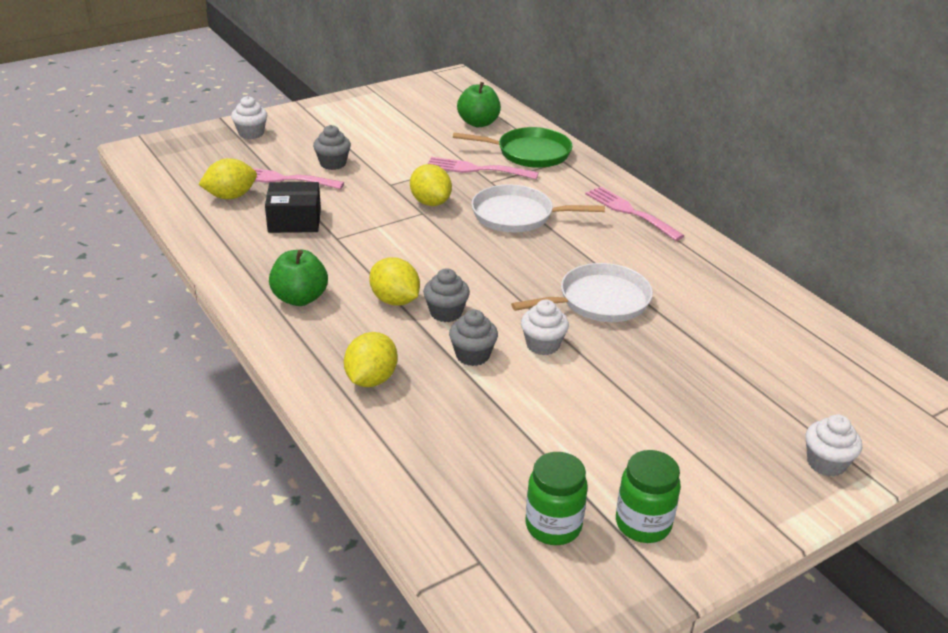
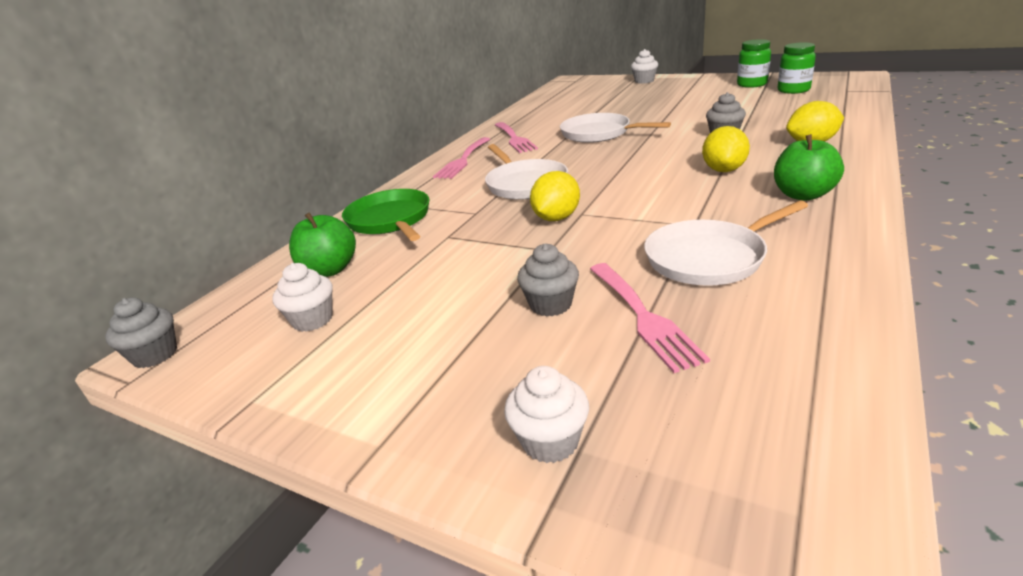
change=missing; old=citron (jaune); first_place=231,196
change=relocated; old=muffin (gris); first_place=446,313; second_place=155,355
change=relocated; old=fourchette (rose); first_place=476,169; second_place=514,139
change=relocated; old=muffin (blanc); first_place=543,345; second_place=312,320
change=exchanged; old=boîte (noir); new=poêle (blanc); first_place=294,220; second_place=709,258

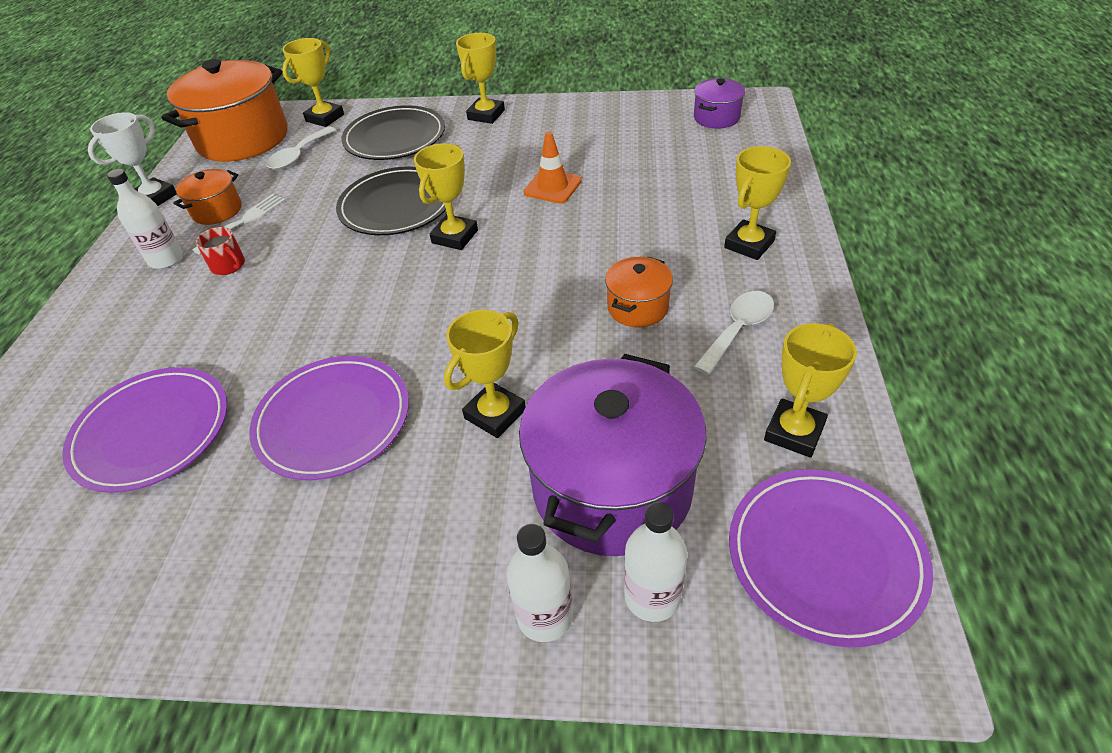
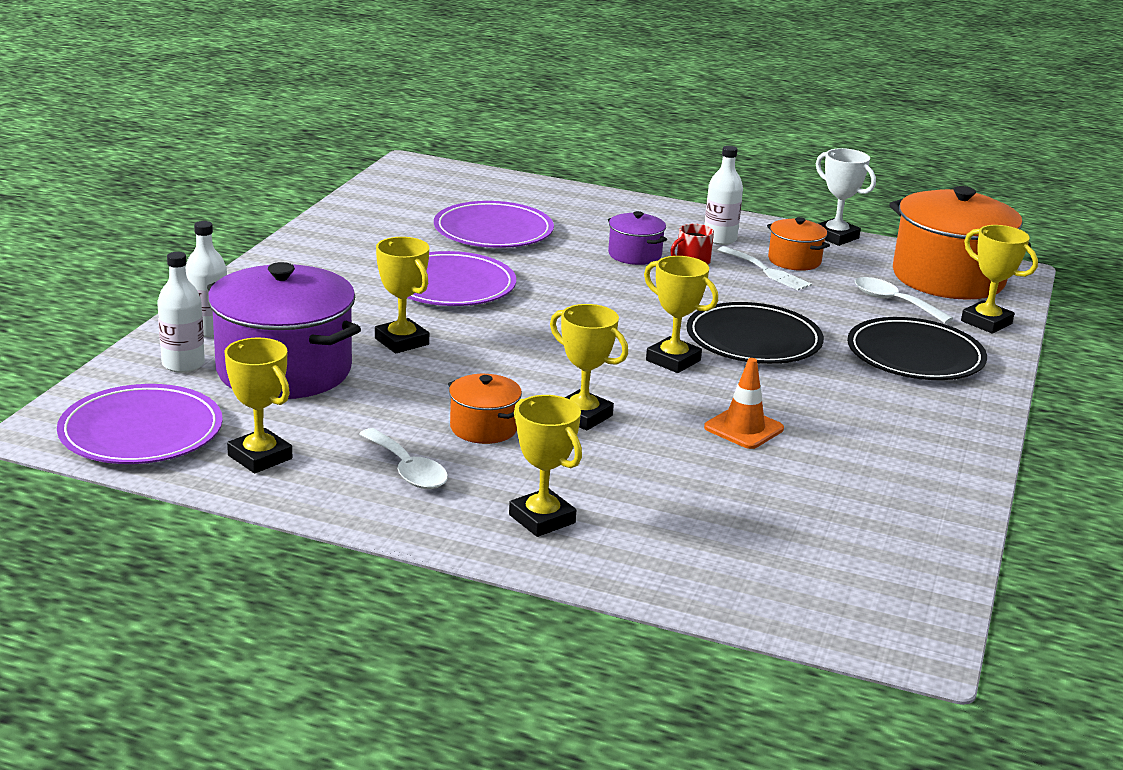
change=relocated; old=trophée (jaune); first_place=486,115; second_place=582,416
change=relocated; old=marmite (violet); first_place=716,117; second_place=634,255

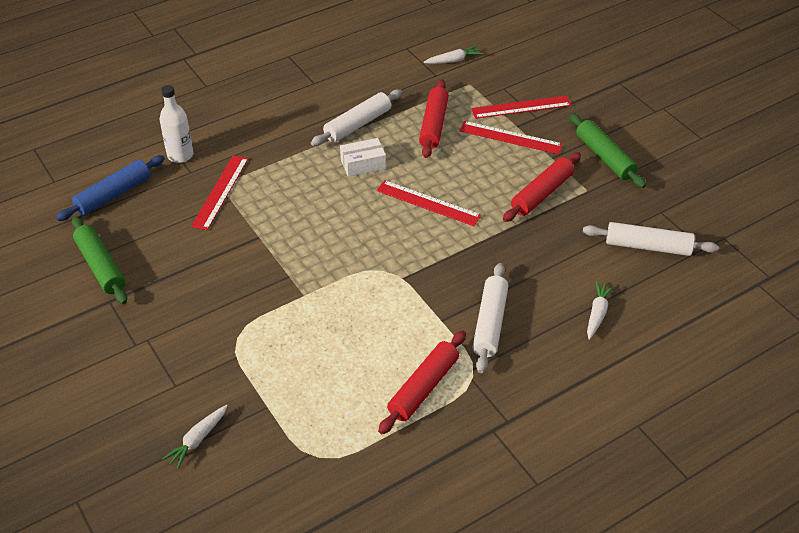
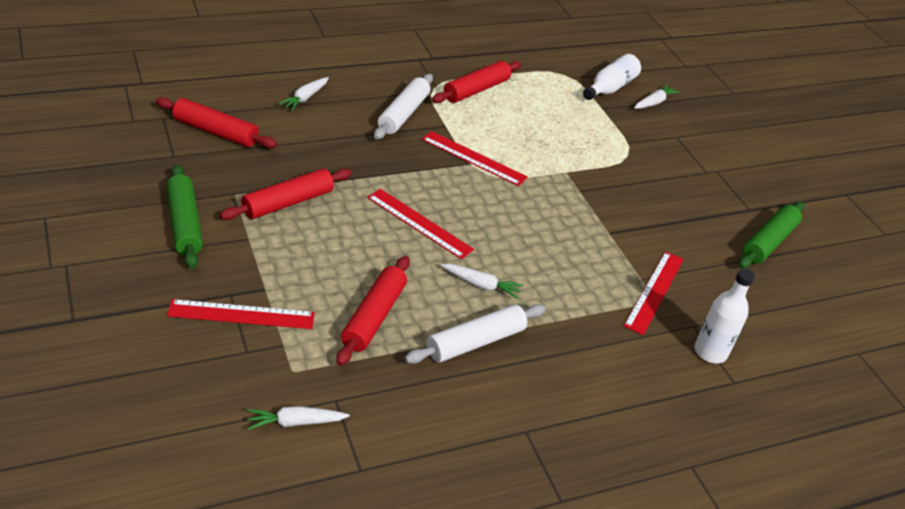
change=missing; old=rouleau à pâtisserie (bleu); first_place=113,195
change=appeared; new=bouteille (blanc); second_place=610,88
change=relocated; old=règle (rouge); first_place=510,138; second_place=473,158
change=exchanged; old=boîte (blanc); new=carotte (blanc); first_place=363,164; second_place=481,285
change=colour; old=rouleau à pâtisserie (blanc); new=rouleau à pâtisserie (rouge); first_place=648,246; second_place=215,132
change=spun; old=rouleau à pâtisserie (vert); first_place=100,266; second_place=768,242; degrees=60

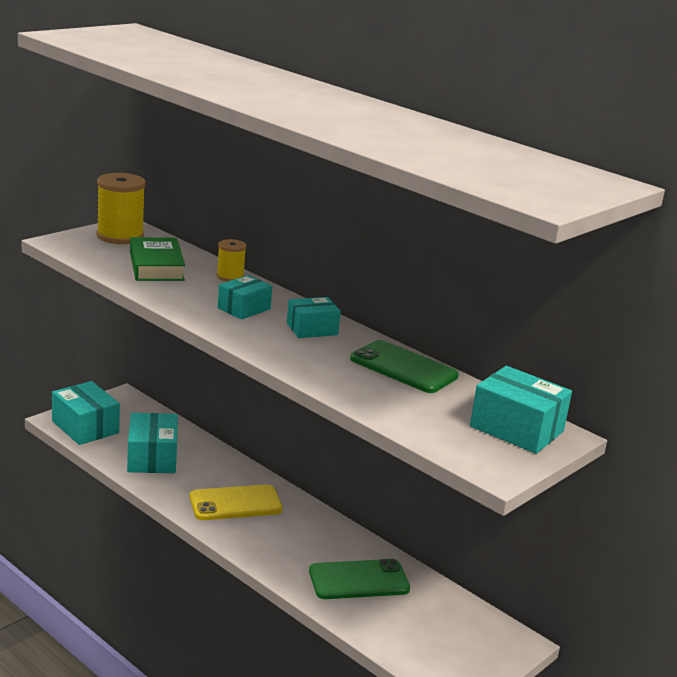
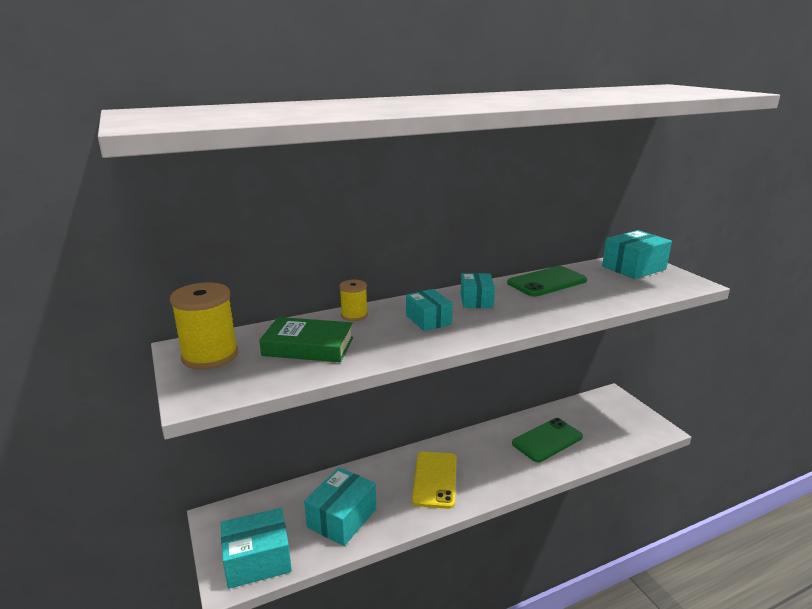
change=spun; old=boîte (turquoise); first_place=152,458; second_place=342,518; degrees=-75
change=spun; old=téléphone (vert); first_place=359,580; second_place=547,440; degrees=45

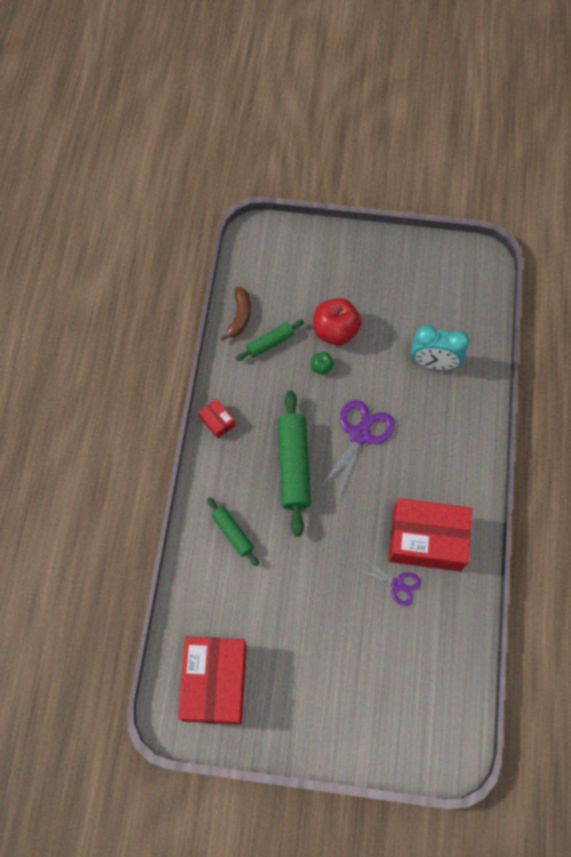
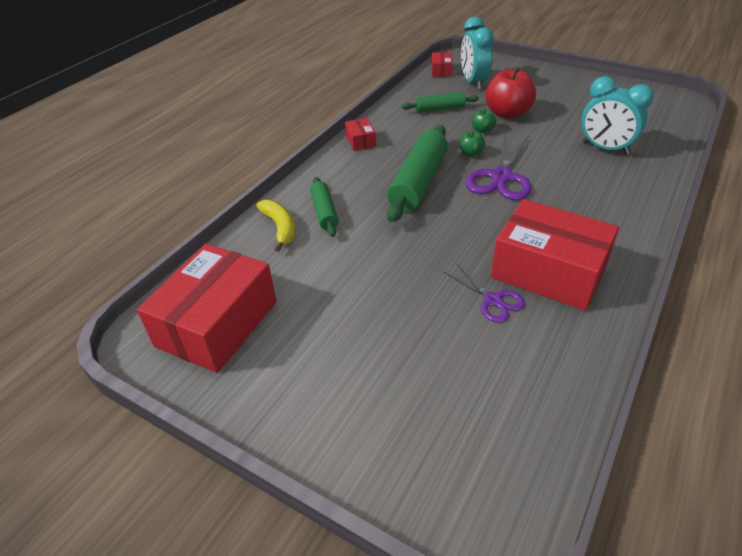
change=missing; old=banane (marron); first_place=239,317
change=appeared; new=banane (jaune); second_place=280,228
change=appeared; new=boîte (rouge); second_place=441,71
change=appeared; new=pomme (vert); second_place=471,153
change=appeared; new=réveil (turquoise); second_place=473,82
change=spun; old=ciseaux (violet); first_place=360,435; second_place=501,177; degrees=150

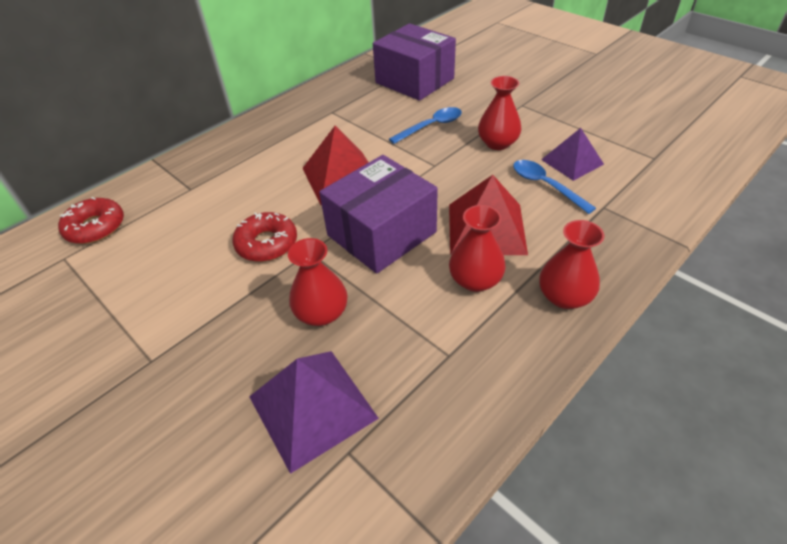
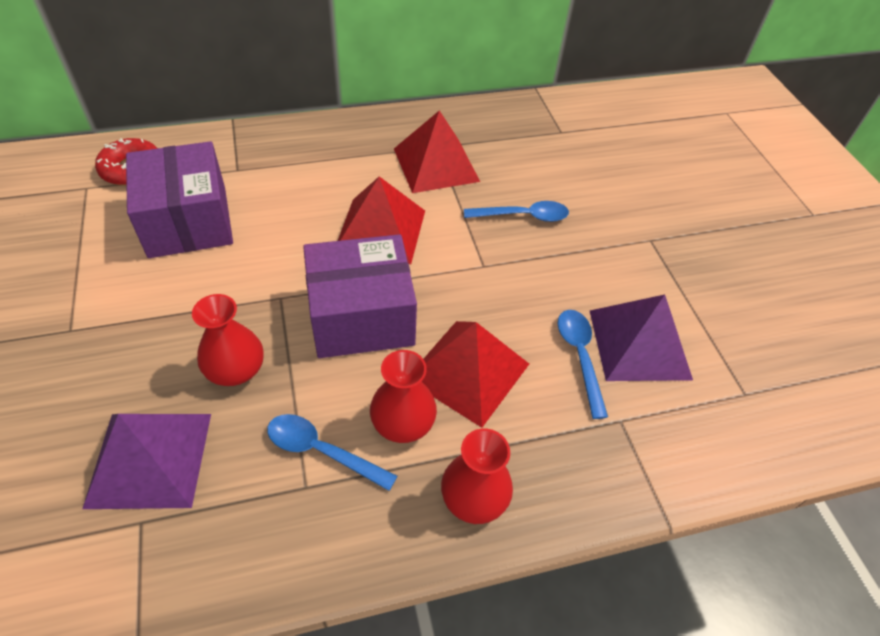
change=missing; old=beignet (rouge); first_place=267,243
change=missing; old=vase (rouge); first_place=497,143
change=appeared; new=cuillère (bleu); second_place=321,451
change=appeared; new=pyramide (rouge); second_place=436,164
change=relocated; old=boîte (violet); first_place=414,81; second_place=188,221
change=size; old=pyramide (violet); first_place=572,162; second_place=639,344; factor=1.51

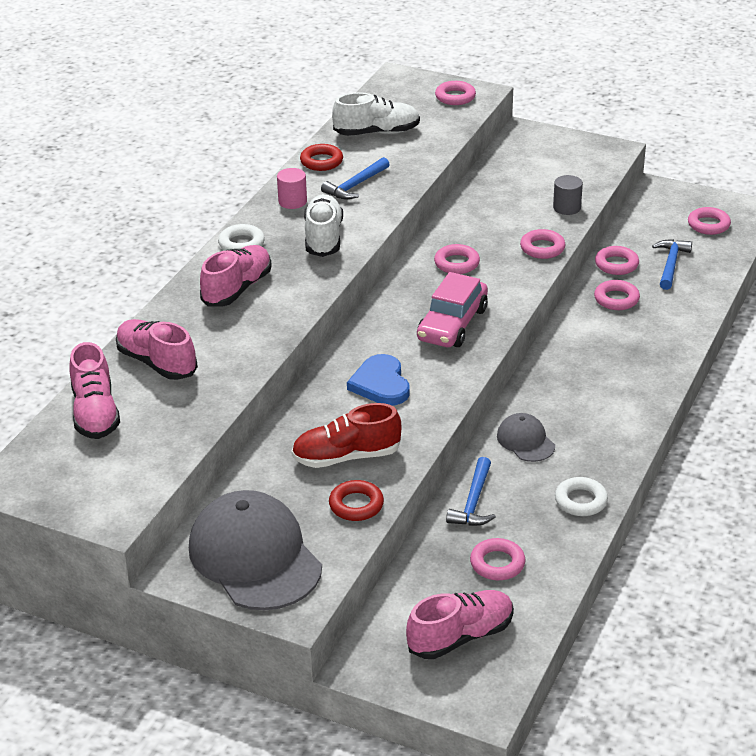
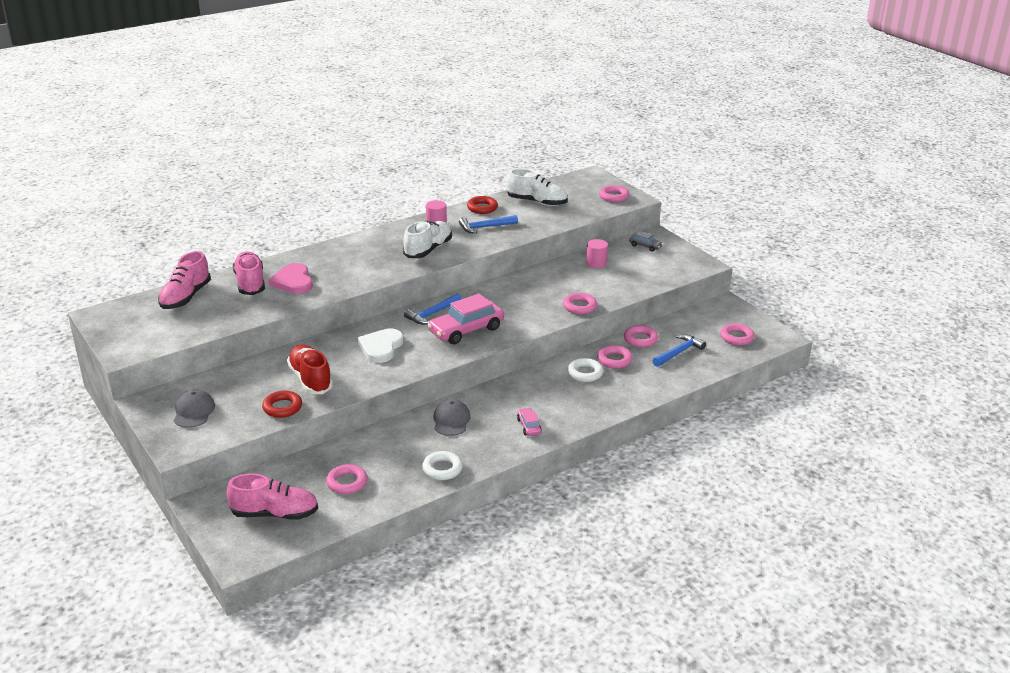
change=missing; old=chaussure (rose); first_place=237,289
change=missing; old=anneau (rose); first_place=456,263
change=missing; old=cylindre (gris); first_place=567,208
change=appeared; new=cœur (rose); second_place=293,281
change=appeared; new=voiture (rose); second_place=529,426
change=appeared; new=cylindre (rose); second_place=596,263
change=appeared; new=voiture (gris); second_place=645,246
change=relocated; old=anneau (blanc); first_place=241,243; second_place=585,373
change=relocated; old=marteau (bleu); first_place=473,502; second_place=432,314
change=colour; old=cœur (bleu); new=cœur (blanc); first_place=381,384; second_place=381,347
change=spun; old=chaussure (rouge); first_place=346,457; second_place=310,379; degrees=45
change=size; old=casquette (gris); first_place=255,557; second_place=194,411; factor=0.48

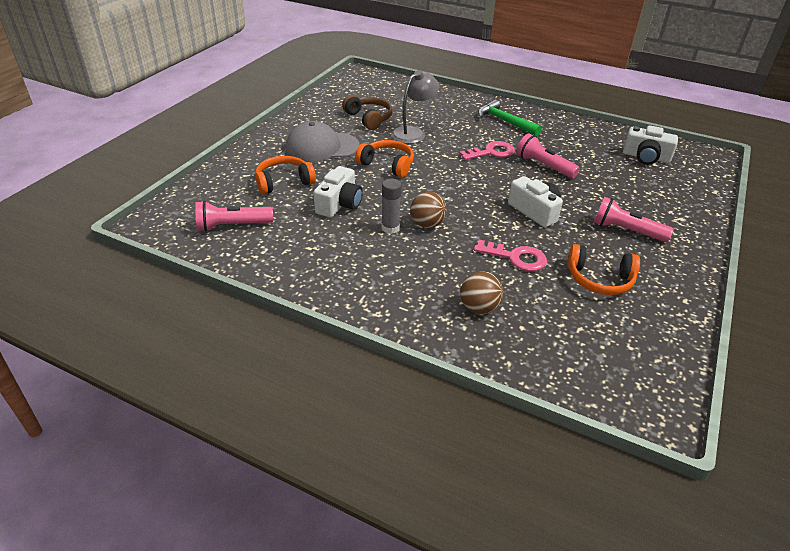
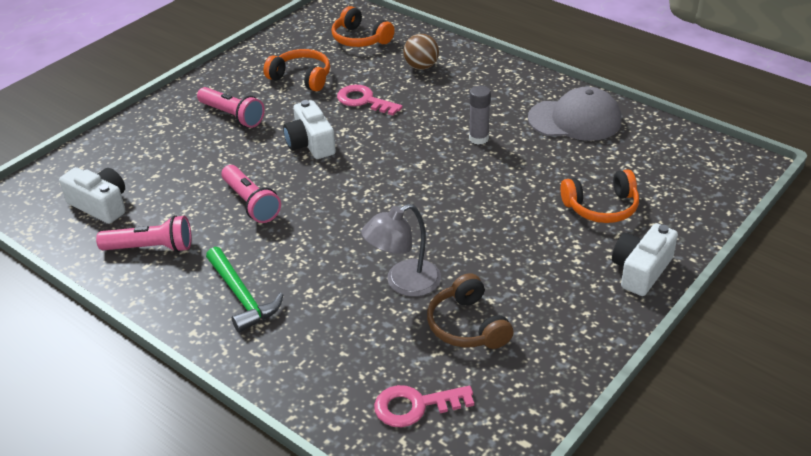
change=missing; old=balle (marron); first_place=427,224
change=relocated; old=lampe de poche (rose); first_place=232,226; second_place=150,248
change=relocated; old=casquette (gris); first_place=322,147; second_place=575,120
change=relocated; old=appareil photo (blanc); first_place=339,204; second_place=641,270
change=relocated; old=casque audio (orange); first_place=387,165; second_place=360,39
change=relocated; old=clé (rose); first_place=491,152; second_place=415,406

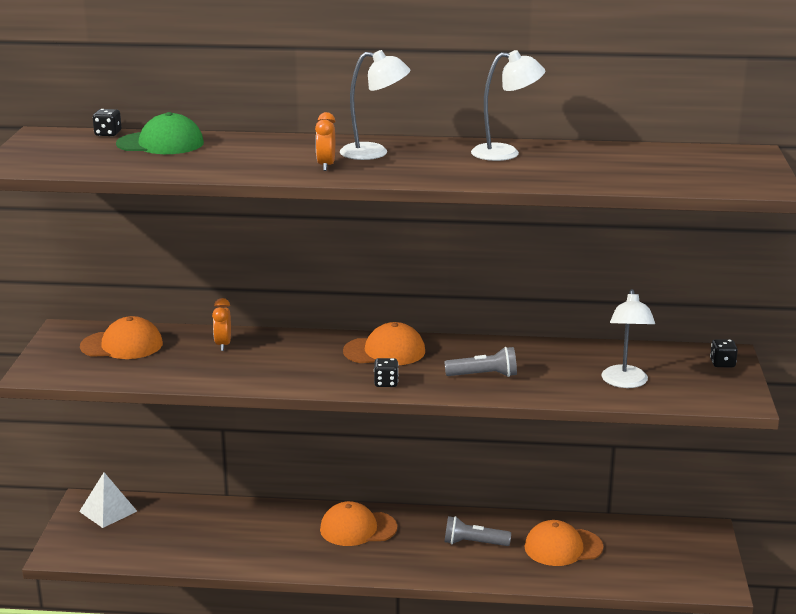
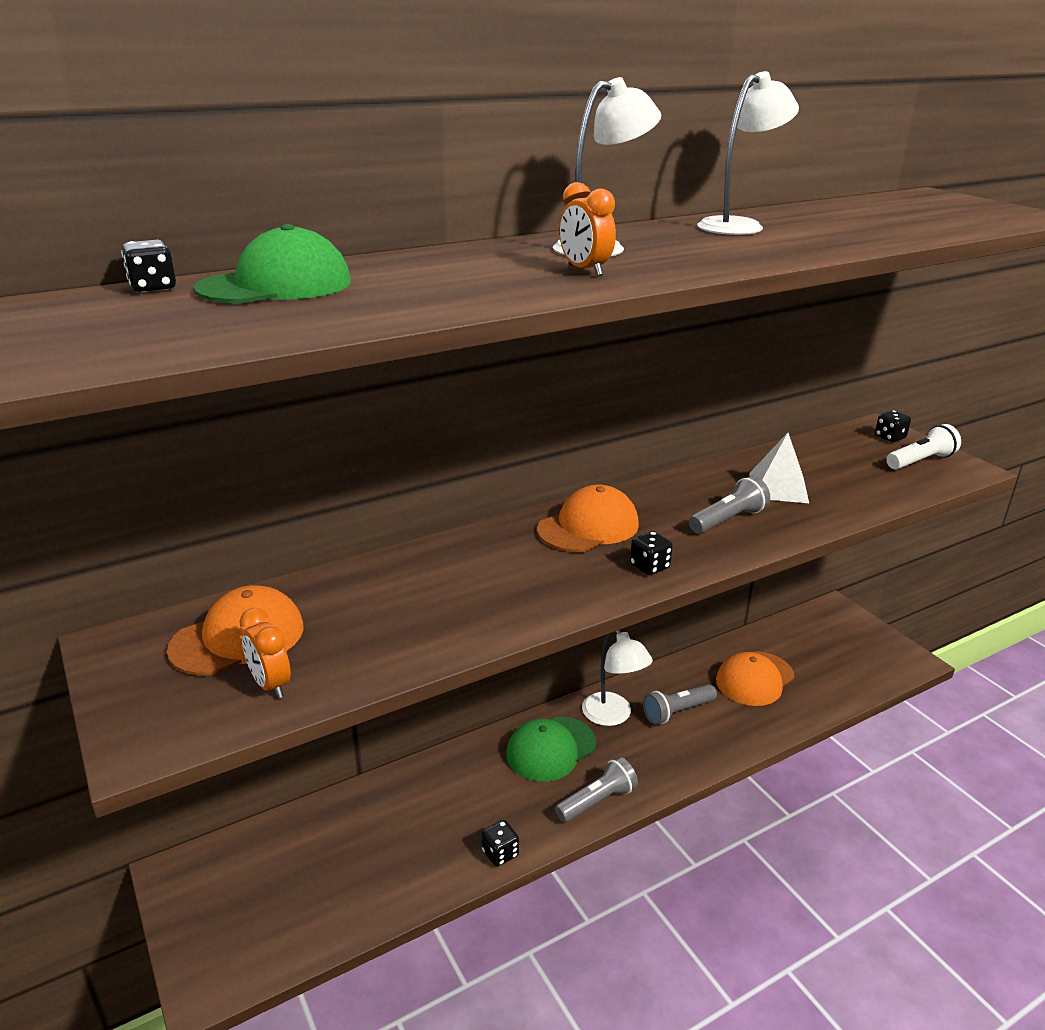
change=appeared; new=dé (noir); second_place=500,853
change=appeared; new=lampe de poche (gris); second_place=597,801
change=appeared; new=lampe de poche (blanc); second_place=920,461
change=relocated; old=pyramide (blanc); first_place=108,511; second_place=778,488
change=relocated; old=réveil (orange); first_place=223,345; second_place=270,685
change=relocated; old=lampe (blanc); first_place=625,382; second_place=613,716
change=colour; old=casquette (orange); new=casquette (vert); first_place=358,528; second_place=551,749

